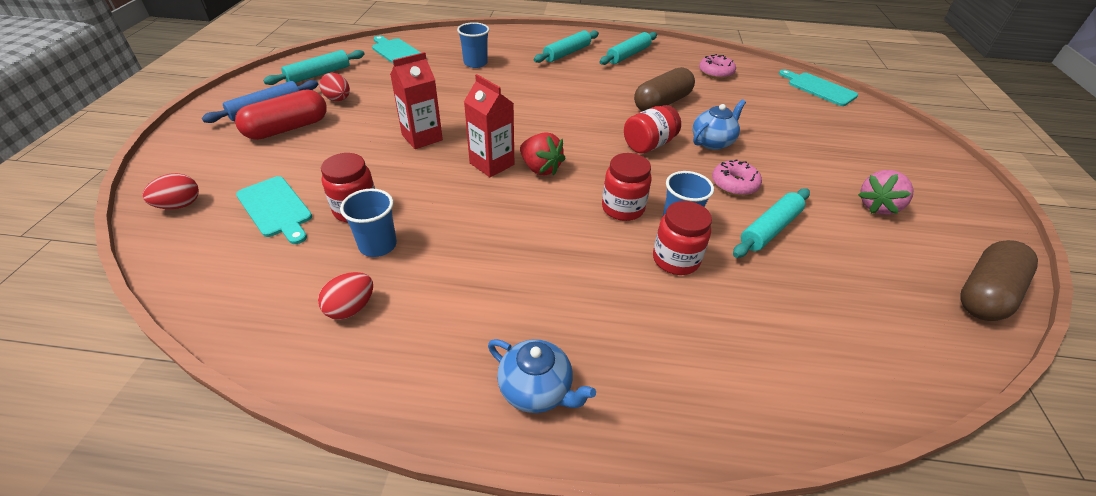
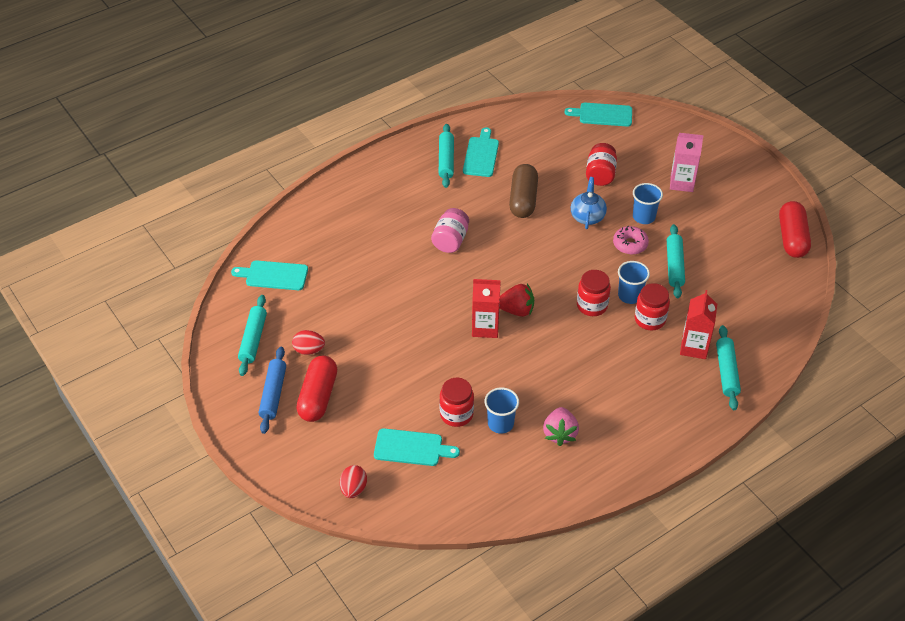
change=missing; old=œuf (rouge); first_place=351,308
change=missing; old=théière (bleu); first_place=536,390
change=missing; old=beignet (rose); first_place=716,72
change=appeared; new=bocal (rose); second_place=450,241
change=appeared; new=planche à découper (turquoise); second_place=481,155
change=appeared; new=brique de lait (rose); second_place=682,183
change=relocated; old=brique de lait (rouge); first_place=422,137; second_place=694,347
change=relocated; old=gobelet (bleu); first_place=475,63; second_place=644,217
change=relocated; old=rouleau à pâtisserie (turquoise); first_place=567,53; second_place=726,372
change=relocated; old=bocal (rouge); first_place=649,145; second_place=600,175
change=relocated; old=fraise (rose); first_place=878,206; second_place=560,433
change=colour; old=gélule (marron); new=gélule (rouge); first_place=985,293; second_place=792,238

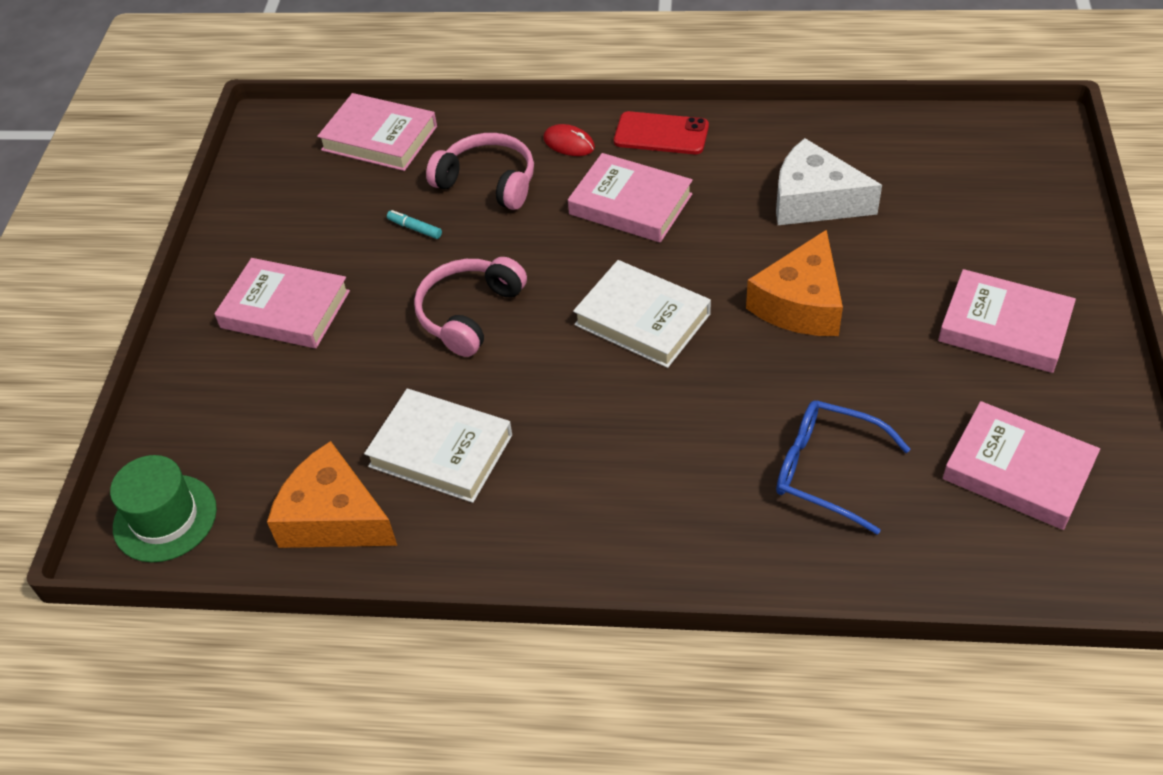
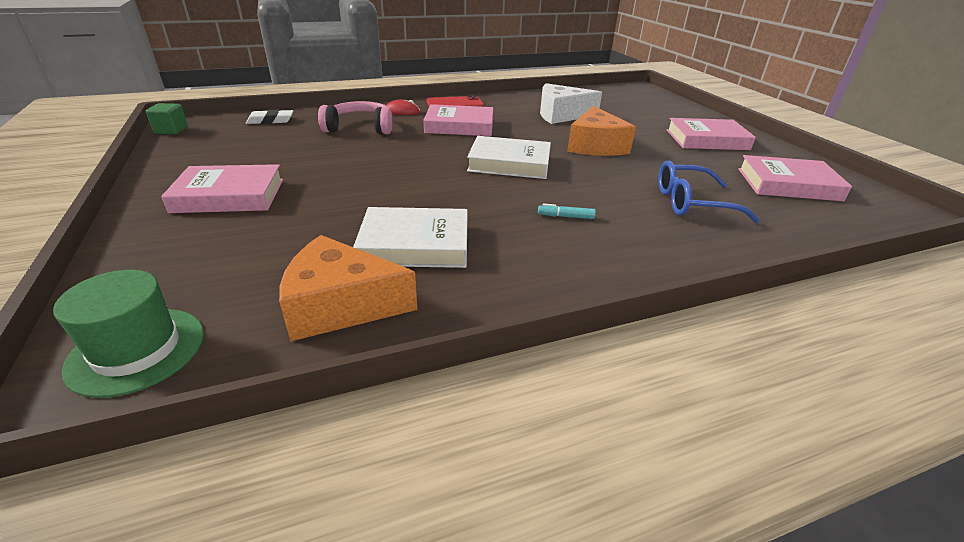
change=missing; old=casque audio (rose); first_place=469,313
change=appeared; new=cube (vert); second_place=171,130
change=relocated; old=feutre (turquoise); first_place=415,228; second_place=565,216
change=exchanged; old=livre (rose); new=gomme (blanc); first_place=379,138; second_place=270,120

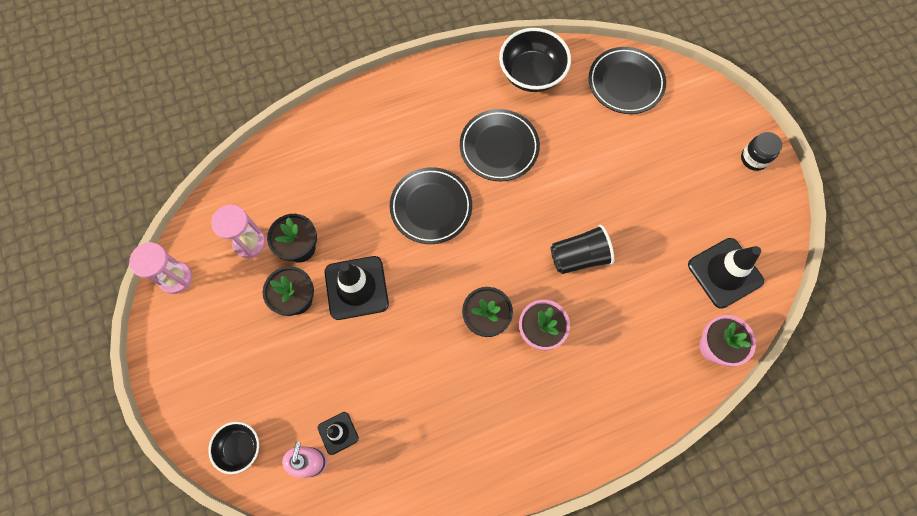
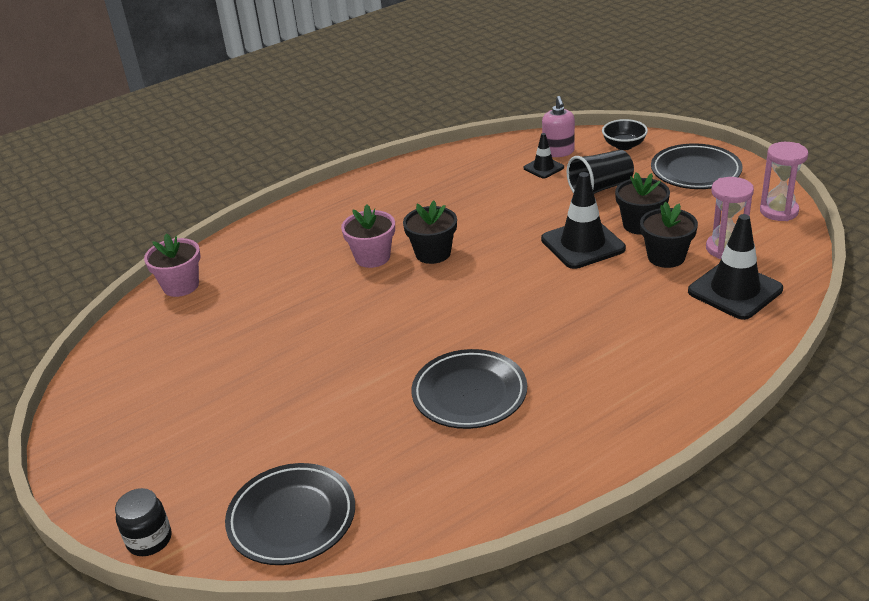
change=missing; old=bol (noir); first_place=532,74
change=relocated; old=assiette (noir); first_place=431,207; second_place=695,171
change=relocated; old=gobelet (noir); first_place=579,257; second_place=600,188
change=relocated; old=cône de chantier (noir); first_place=725,273; second_place=735,290
change=relocated; old=bocal (noir); first_place=754,159; second_place=149,540

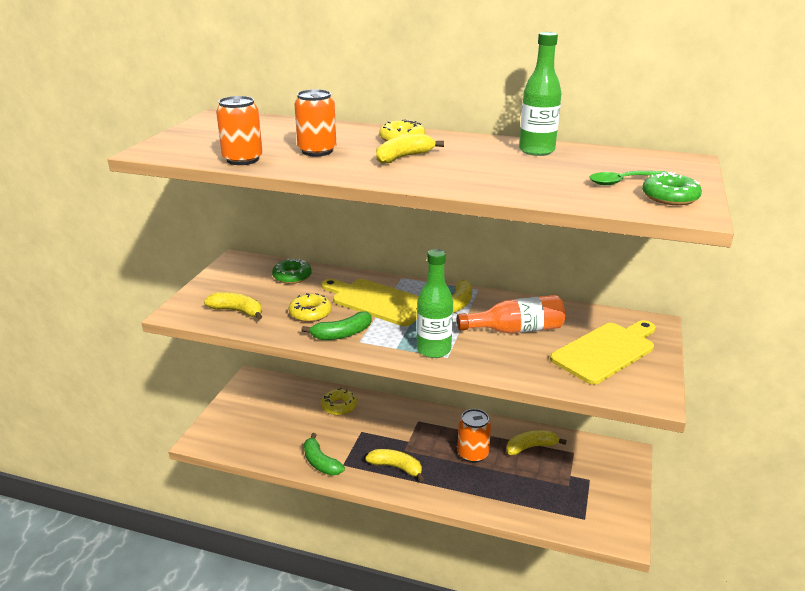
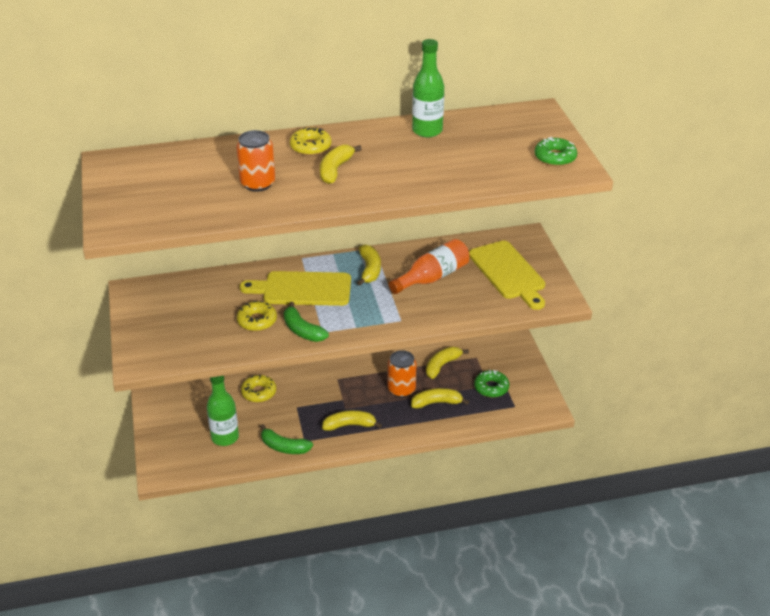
change=missing; old=canette (orange); first_place=242,160
change=missing; old=cuillère (vert); first_place=622,181
change=relocated; old=banane (jaune); first_place=237,311; second_place=436,403
change=relocated; old=beignet (vert); first_place=292,276; second_place=491,387
change=relocated; old=bouteille (vert); first_place=433,350; second_place=225,437
change=spun; old=banane (vert); first_place=342,334; second_place=302,330; degrees=105
change=spun; old=planche à découper (jaune); first_place=606,351; second_place=508,273; degrees=135

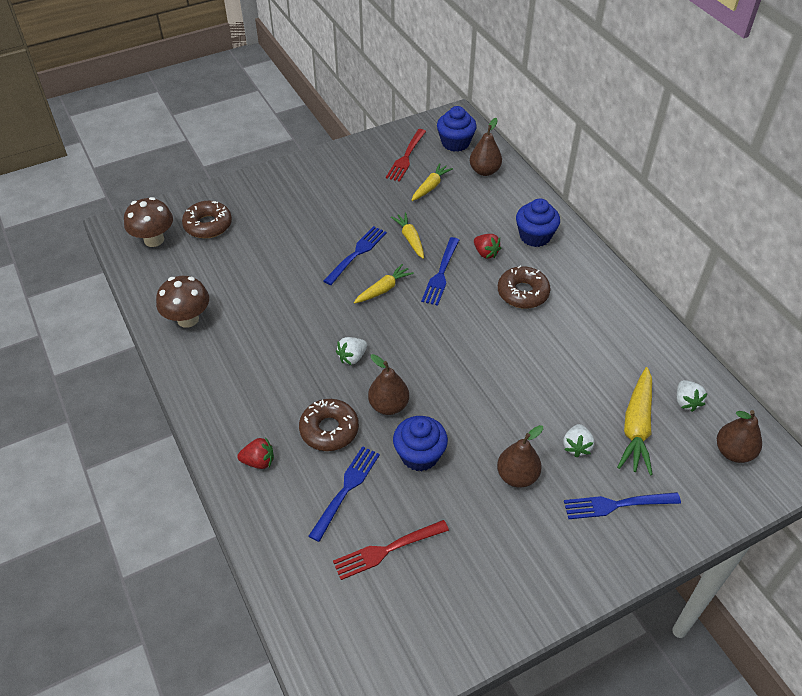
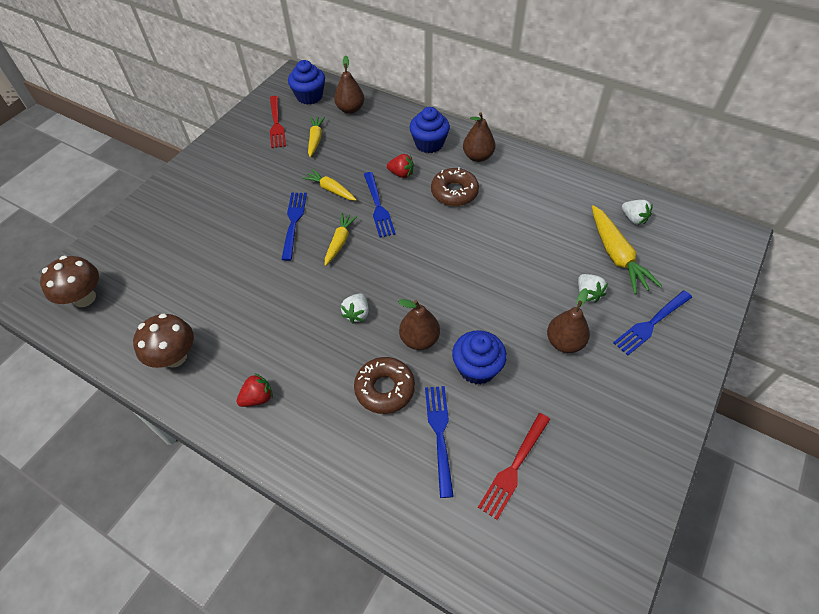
change=missing; old=beignet (marron); first_place=208,225
change=relocated; old=fraise (rouge); first_place=258,461; second_place=258,398
change=relocated; old=poire (marron); first_place=733,452; second_place=478,157

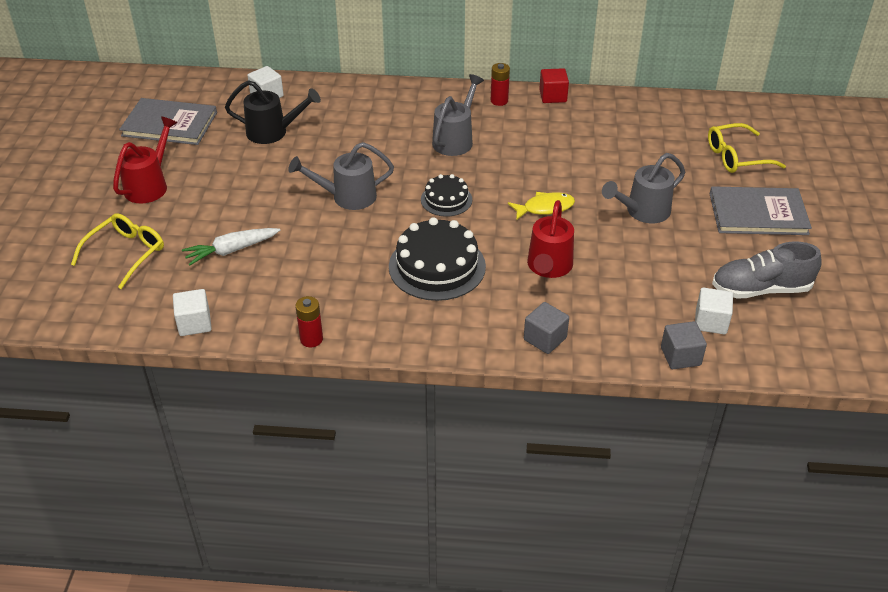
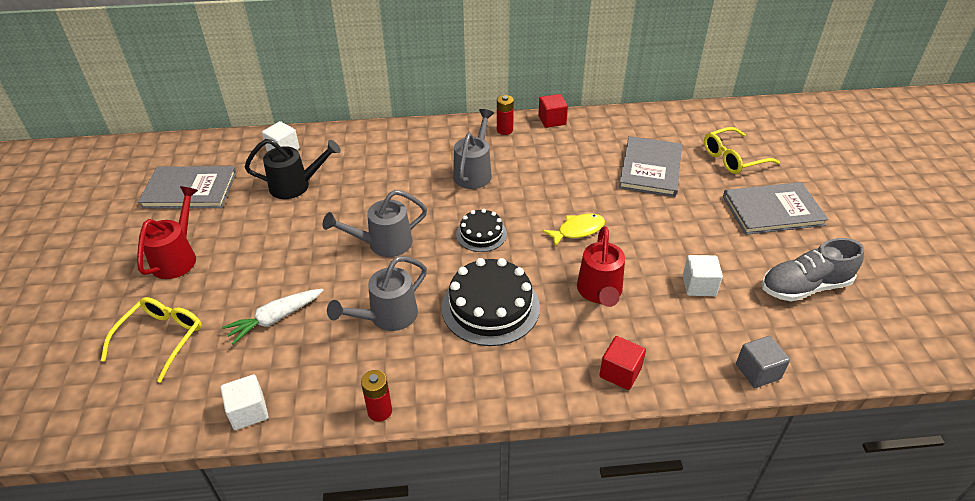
change=appeared; new=livre (gris); second_place=650,168
change=relocated; old=arrosoir (gris); first_place=642,212; second_place=387,317
change=relocated; old=cube (blanc); first_place=710,322; second_place=699,285
change=colour; old=cube (gris); new=cube (rouge); first_place=545,339; second_place=620,372

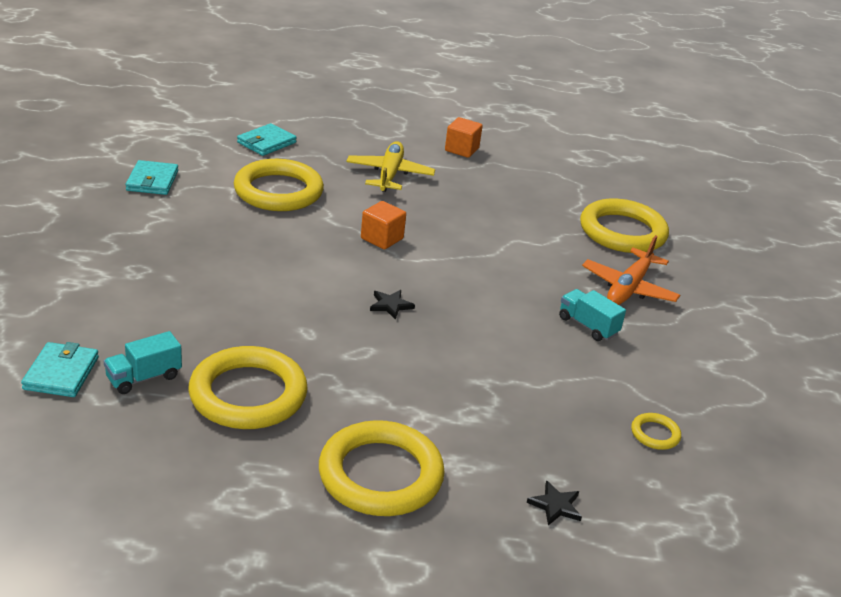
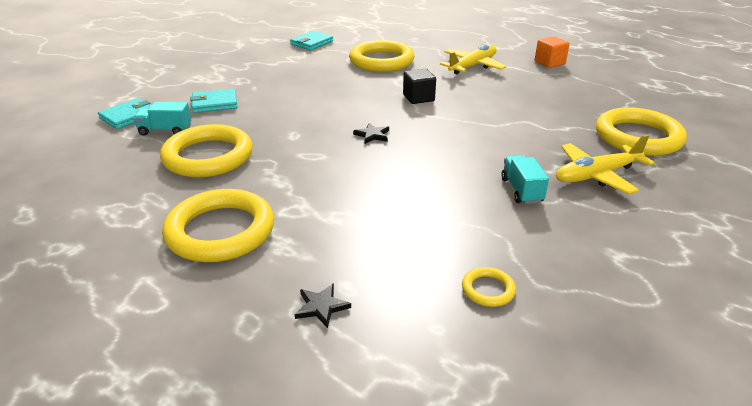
change=relocated; old=portefeuille (turquoise); first_place=266,142; second_place=215,103
change=colour; old=cube (orange); new=cube (noir); first_place=382,238; second_place=418,98
change=colour; old=avion (orange); new=avion (jaune); first_place=629,288; second_place=597,175

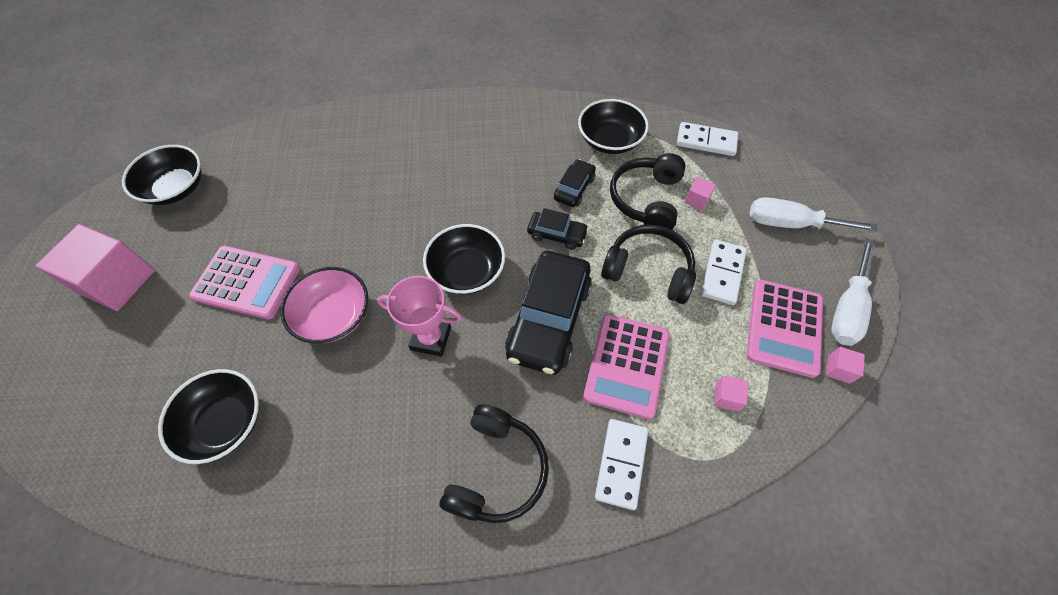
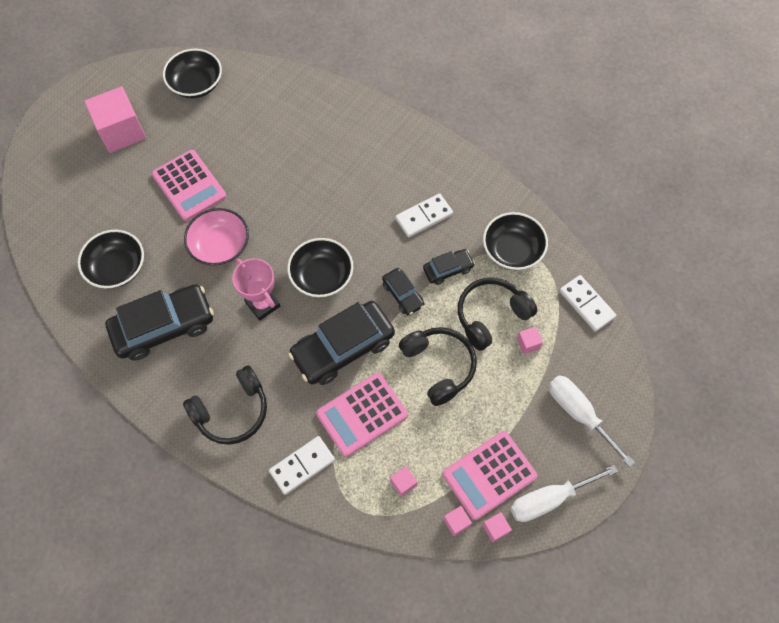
change=appeared; new=voiture (noir); second_place=164,327
change=appeared; new=cube (rose); second_place=456,522
change=relocated; old=domino (blanc); first_place=722,273; second_place=424,217

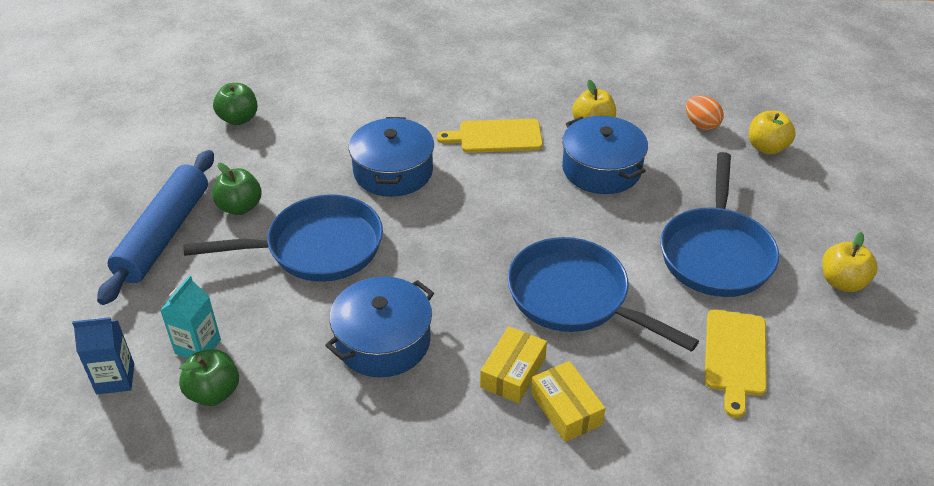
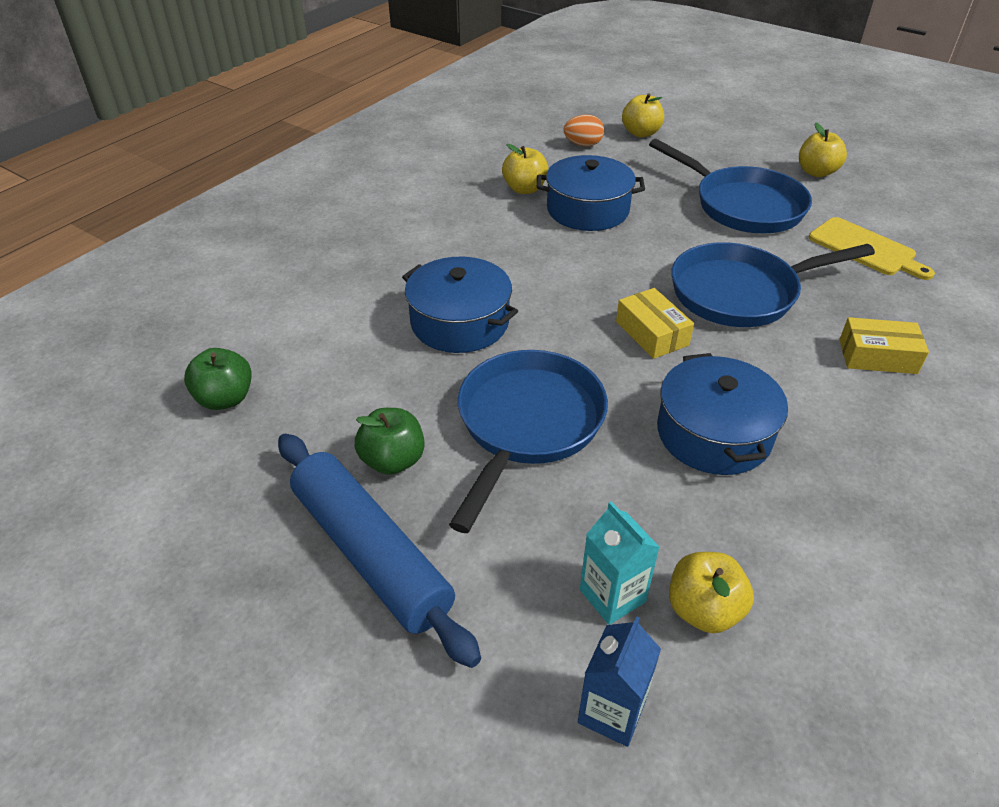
change=missing; old=planche à découper (jaune); first_place=496,136
change=relocated; old=boîte (jaune); first_place=513,372; second_place=652,333
change=colour; old=pomme (vert); new=pomme (jaune); first_place=213,392; second_place=703,610

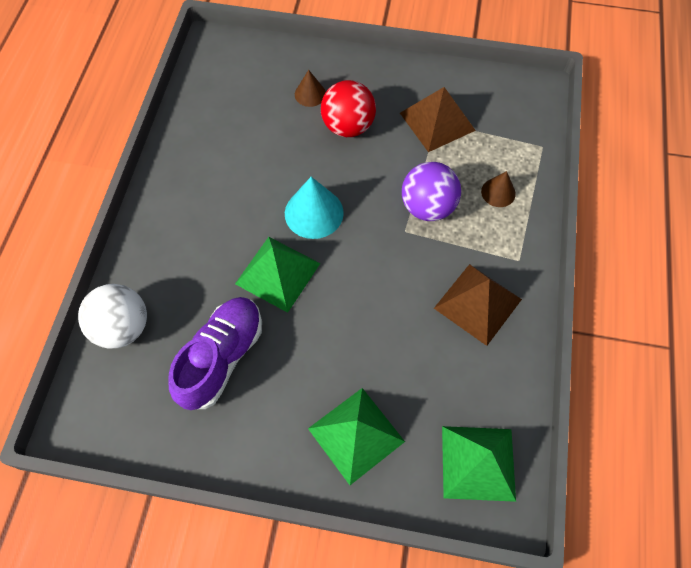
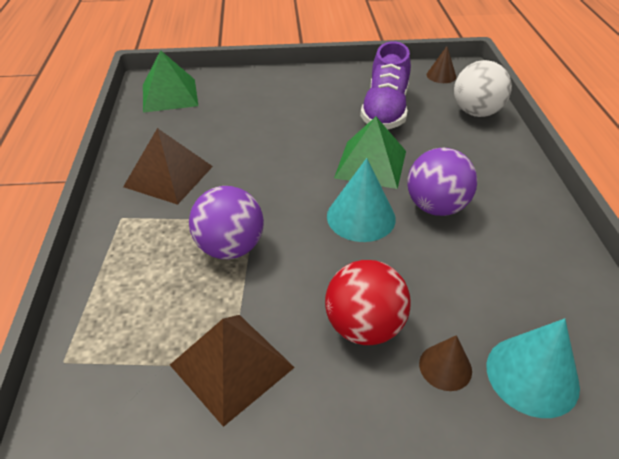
change=missing; old=pyramide (vert); first_place=356,435
change=appeared; new=balle (violet); second_place=436,207
change=appeared; new=cône (turquoise); second_place=532,375
change=relocated; old=cône (marron); first_place=498,192; second_place=441,75

